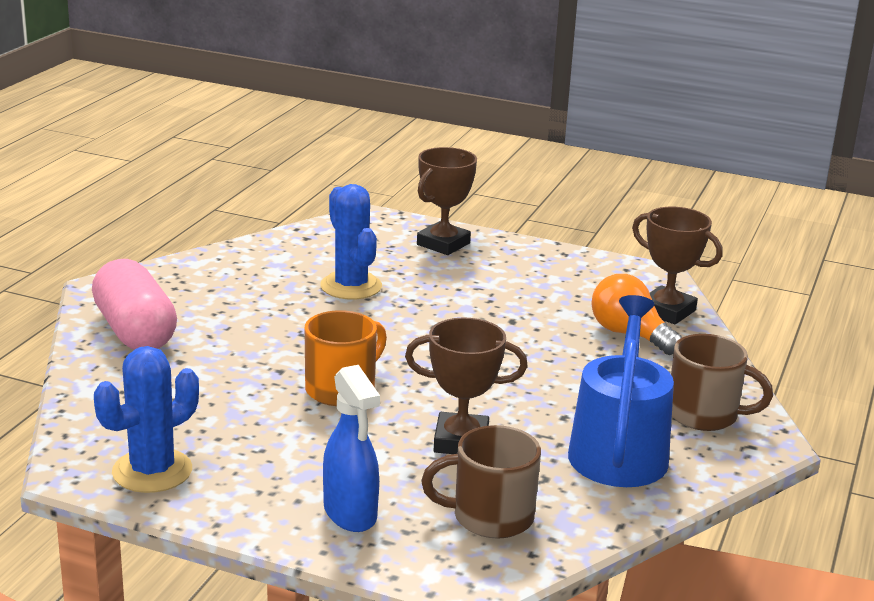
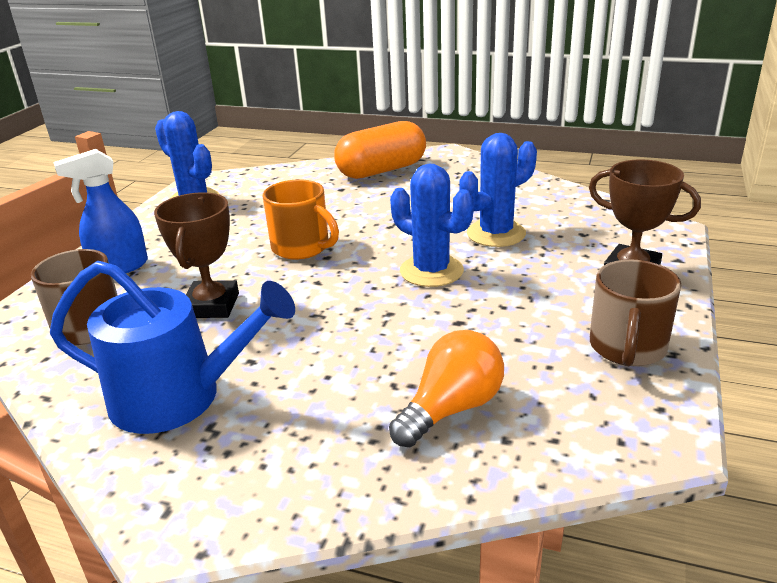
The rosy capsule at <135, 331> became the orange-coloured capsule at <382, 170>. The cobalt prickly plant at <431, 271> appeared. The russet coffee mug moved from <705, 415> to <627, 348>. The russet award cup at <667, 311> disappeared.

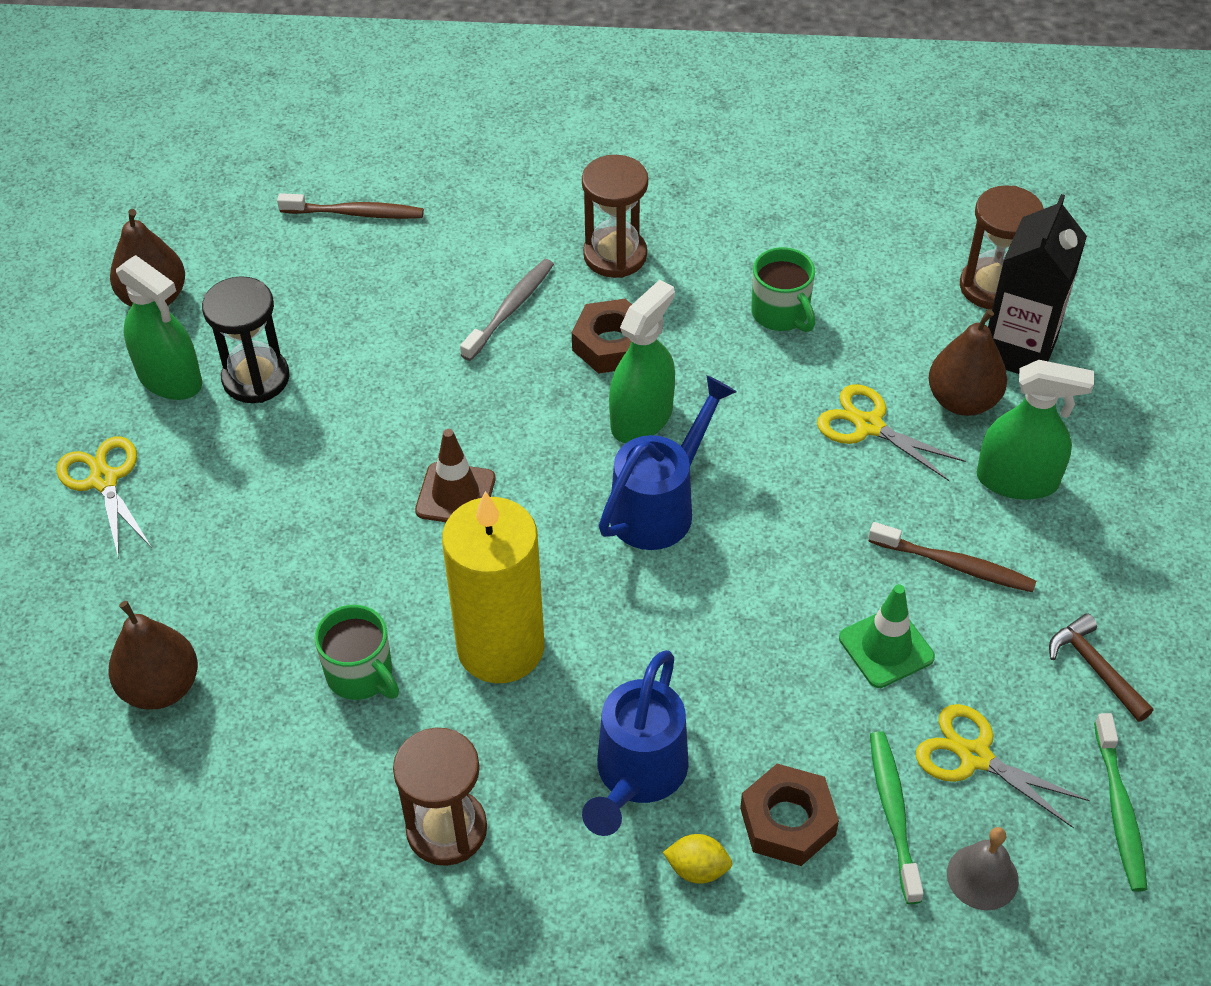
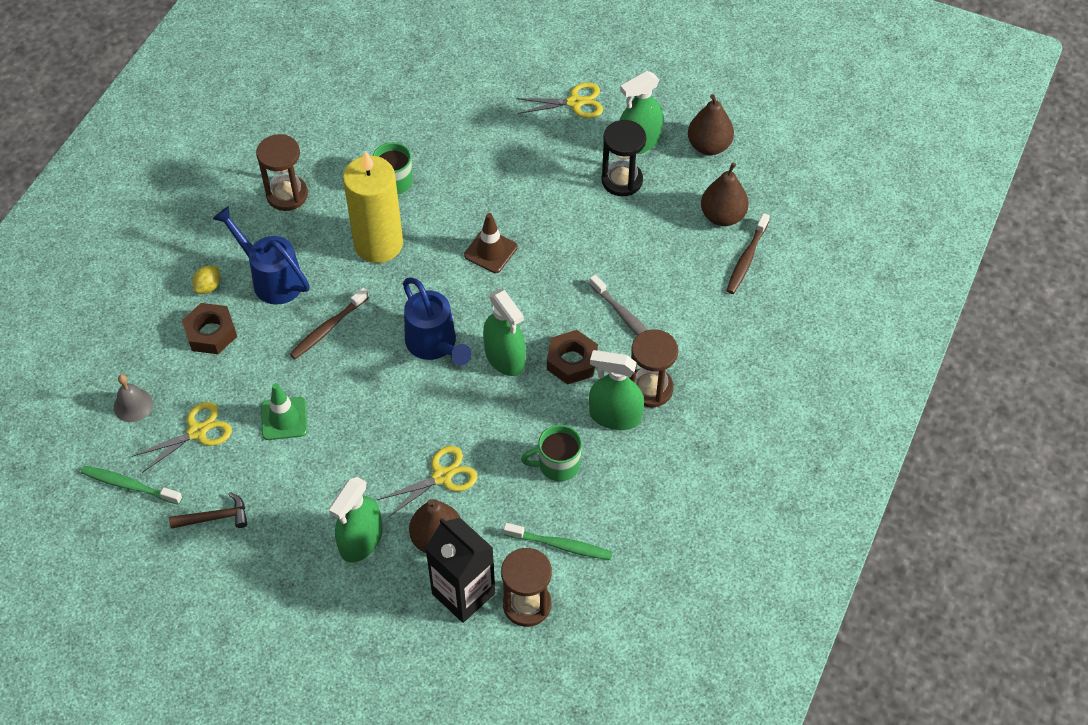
The russet dental brush moved from <955, 565> to <328, 328>. The leaf-green dental brush moved from <893, 813> to <560, 545>. The leaf-green spray cleaner at <615, 416> appeared. The russet toy pear moved from <161, 687> to <722, 216>.

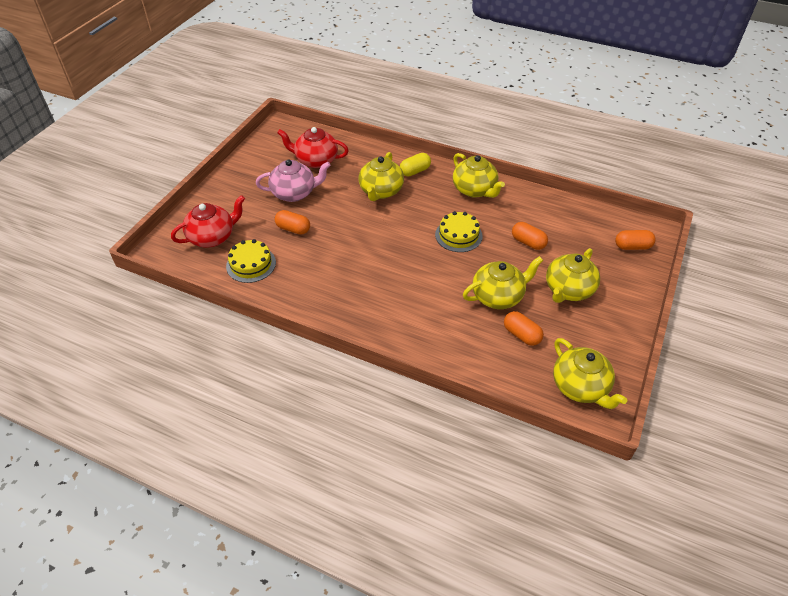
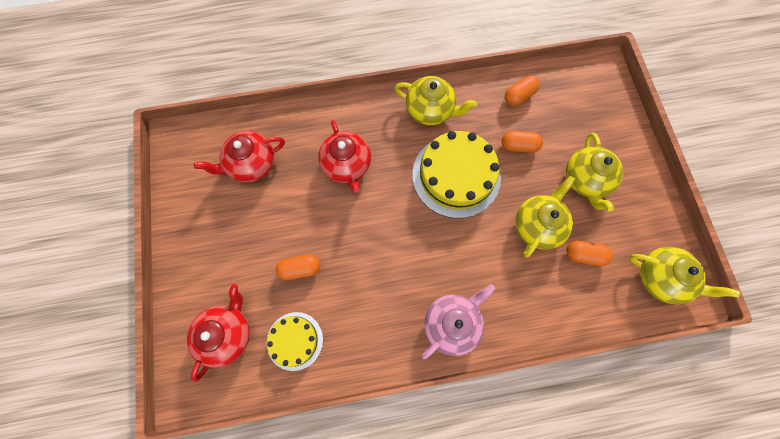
The bright yellow china teapot at <381, 191> became the red china teapot at <347, 165>. The bright yellow gateau at <458, 235> changed to 1.76 times the size. The rosy china teapot moved from <294, 193> to <452, 323>. The orange-coloured capsule moved from <632, 246> to <519, 96>. The bright yellow capsule at <415, 171> disappeared.

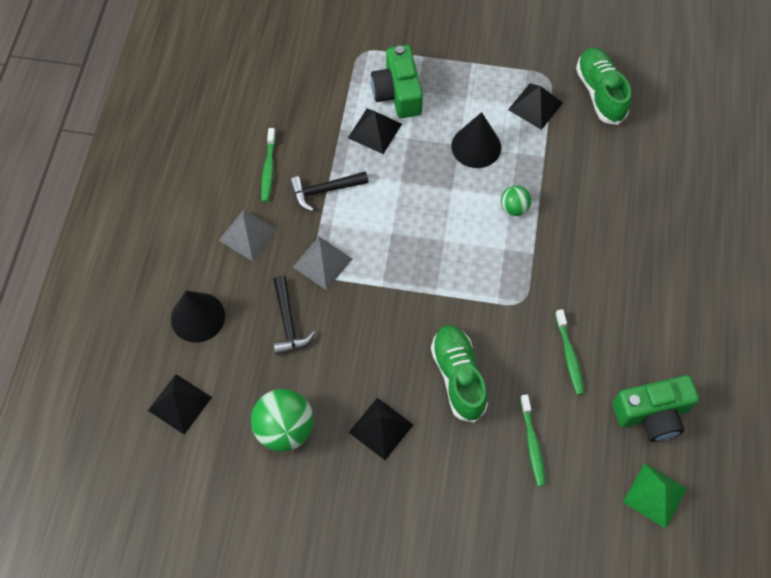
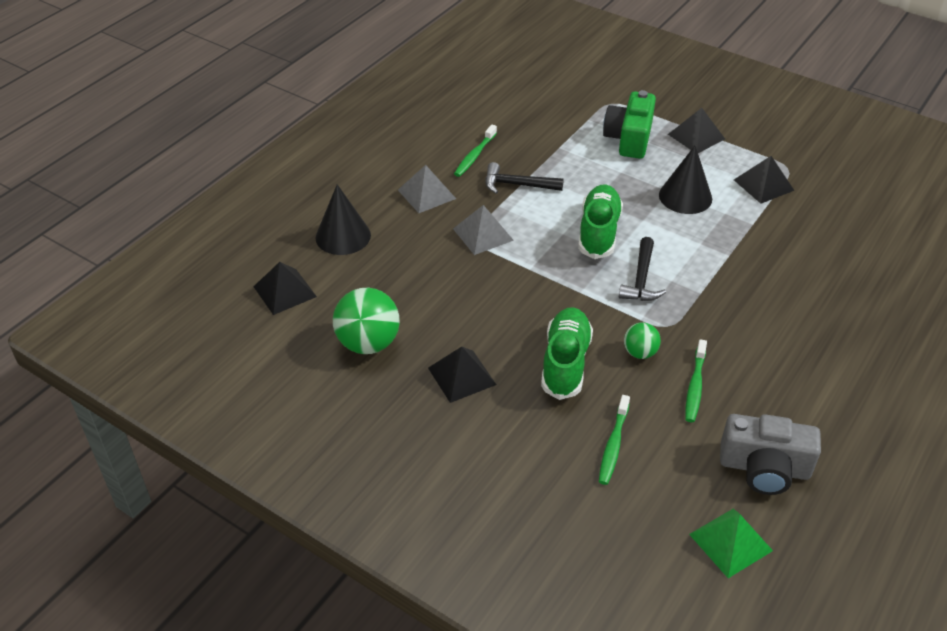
The leaf-green lace-up shoe moved from <600, 93> to <598, 232>. The black hammer moved from <288, 322> to <641, 279>. The leaf-green sphere moved from <514, 208> to <640, 352>. The black pyramid moved from <375, 130> to <696, 136>. The leaf-green compact camera at <652, 414> became the grey compact camera at <764, 468>.

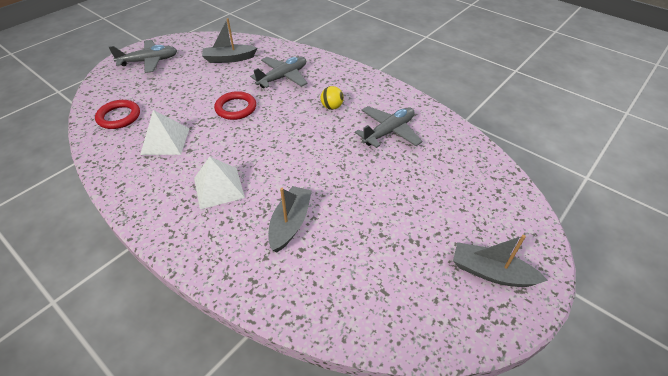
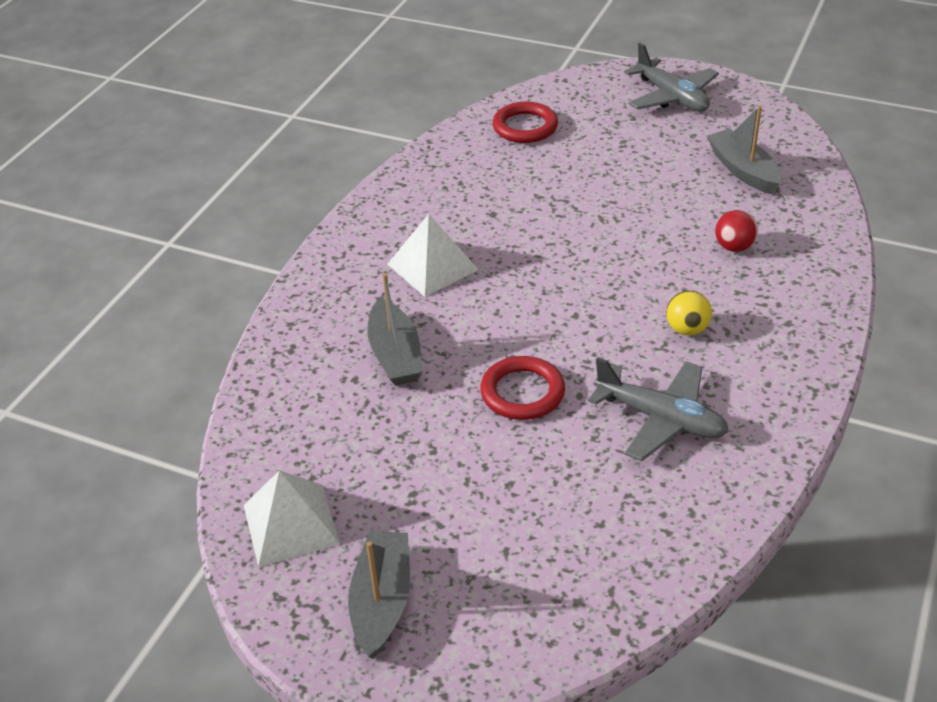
The snow-white pyramid moved from <165, 141> to <291, 524>. The grey sailboat at <290, 223> turned 75 degrees clockwise. The red torus moved from <236, 108> to <522, 392>. The grey plane at <283, 77> was replaced by the red sphere at <734, 247>.

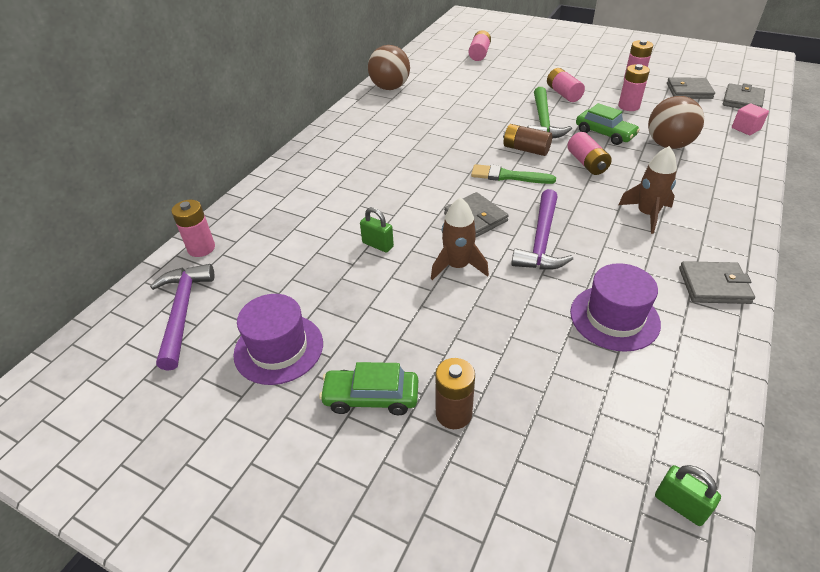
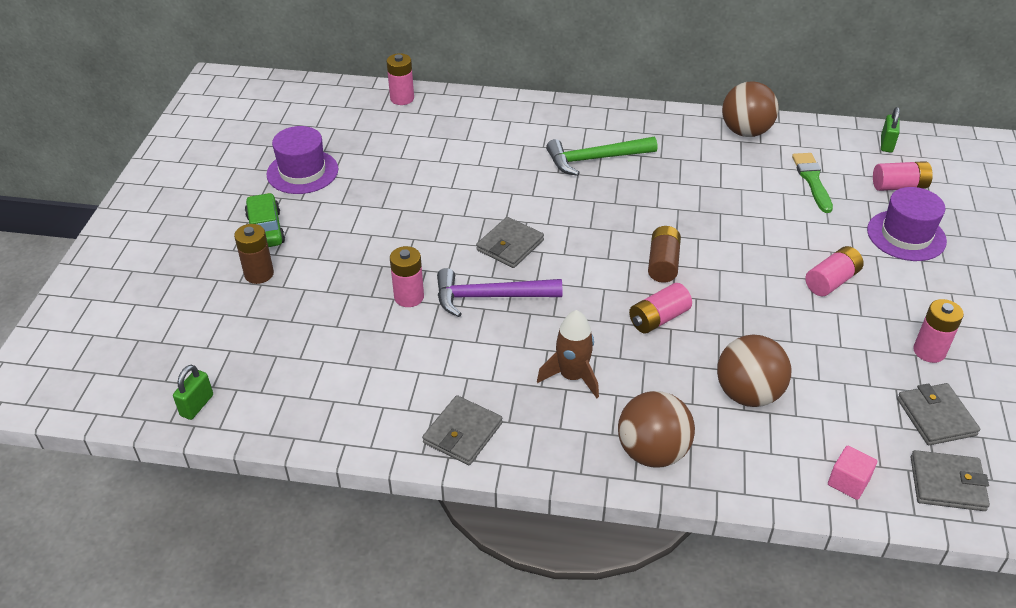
The rosy battery moved from <628, 106> to <409, 297>. The grey card wallet at <714, 285> turned 45 degrees clockwise. The leaf-green hammer moved from <543, 122> to <595, 159>. The russet sphere at <652, 452> appeared. The leaf-green paint brush moved from <508, 176> to <812, 180>. The violet hat moved from <614, 317> to <906, 235>. The leaf-green padlock moved from <377, 245> to <886, 144>. The violet hammer at <182, 312> disappeared. The russet toy rocket at <457, 266> disappeared. The leaf-green toy car at <605, 134> disappeared.

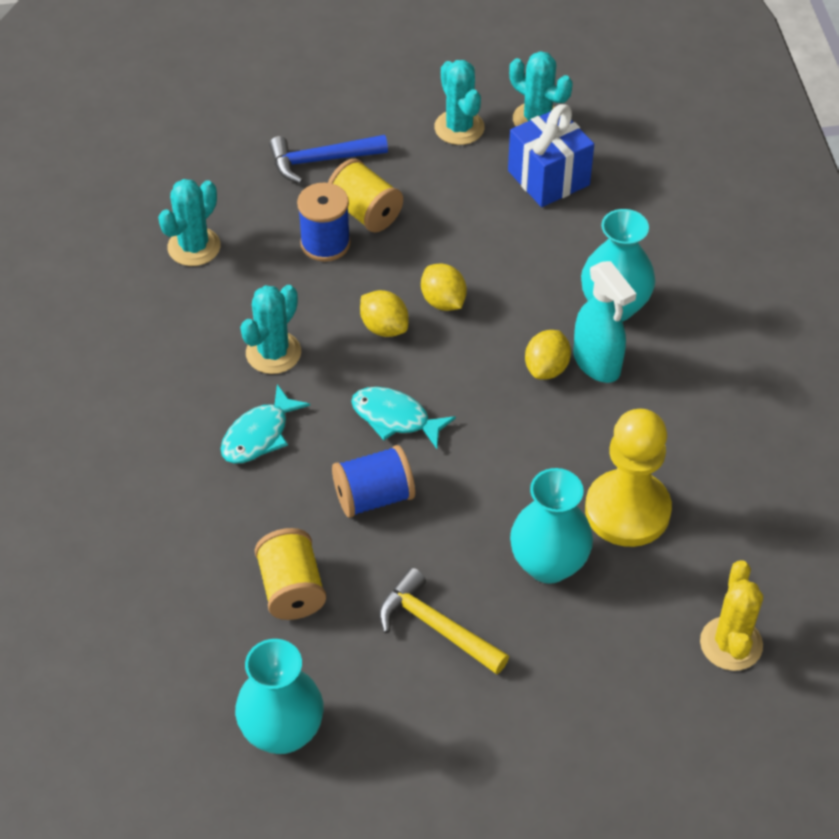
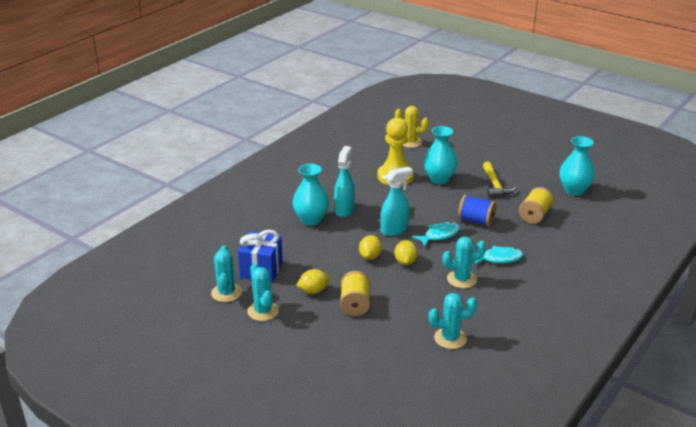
The aqua prickly plant at <459, 128> turned 45 degrees counterclockwise. The bright yellow citrus fruit moved from <546, 368> to <313, 291>. The aqua spray cleaner at <394, 230> appeared. The bright yellow prickly plant at <731, 644> turned 60 degrees clockwise. The aqua fish at <395, 418> turned 105 degrees counterclockwise. The cobalt hammer at <321, 160> disappeared. The cobalt spool at <325, 243> disappeared.

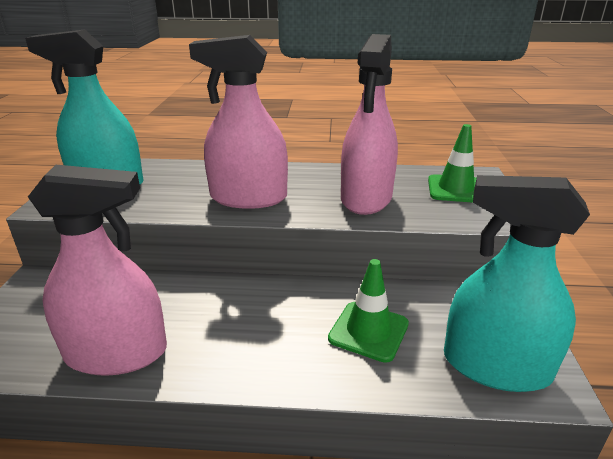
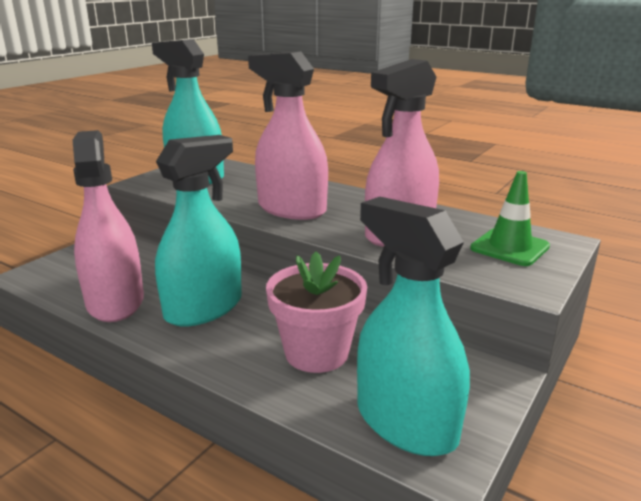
The rosy spray cleaner at <116, 353> turned 135 degrees counterclockwise. The aqua spray cleaner at <203, 308> appeared. The leaf-green road cone at <368, 331> was replaced by the rosy plant pot at <316, 353>.

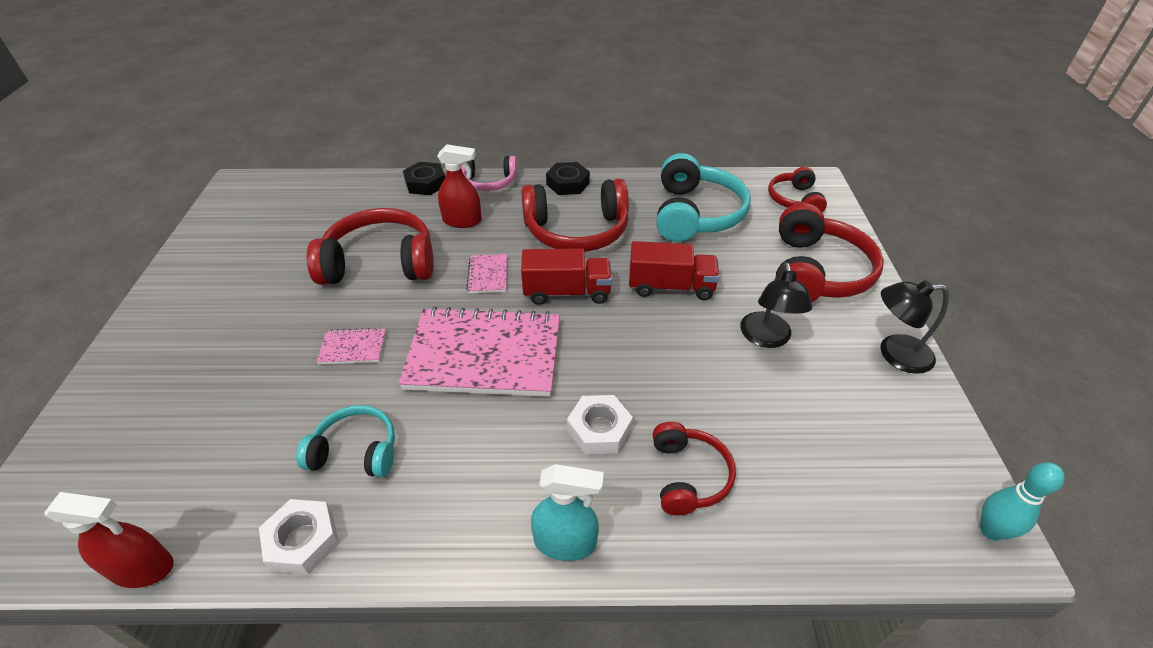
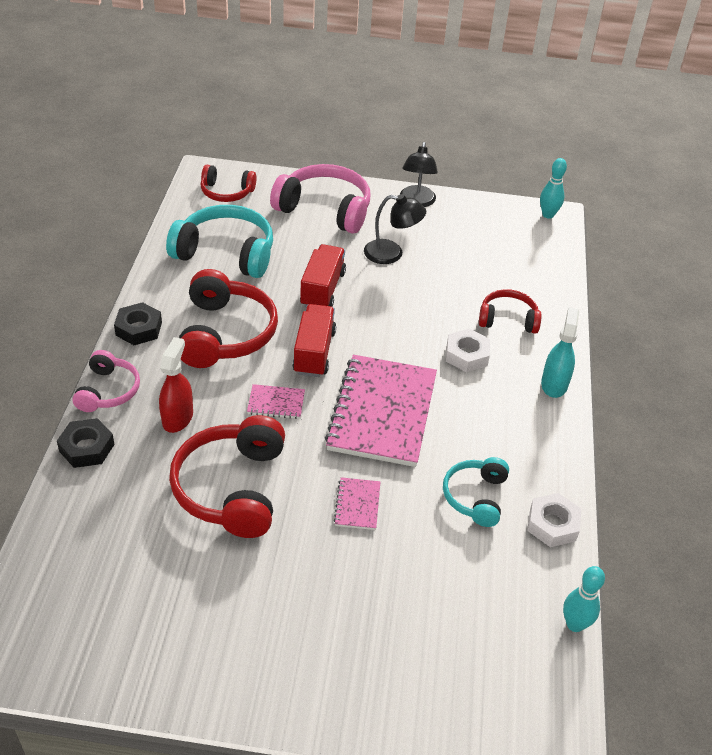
The red headphones at <816, 272> became the rosy headphones at <325, 209>. The red spray cleaner at <143, 568> was replaced by the aqua tenpin at <575, 624>.

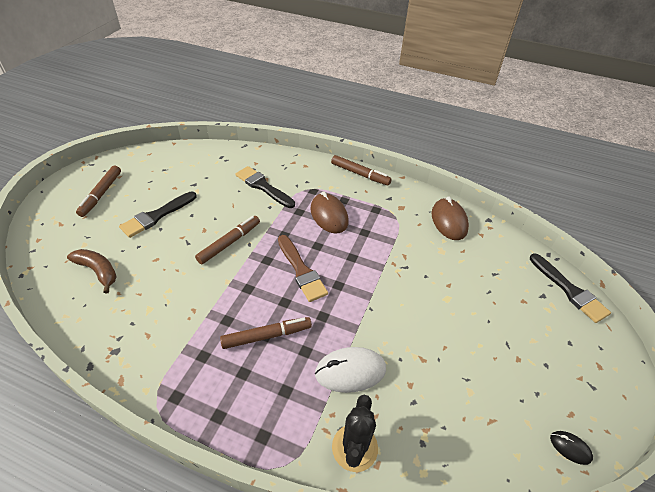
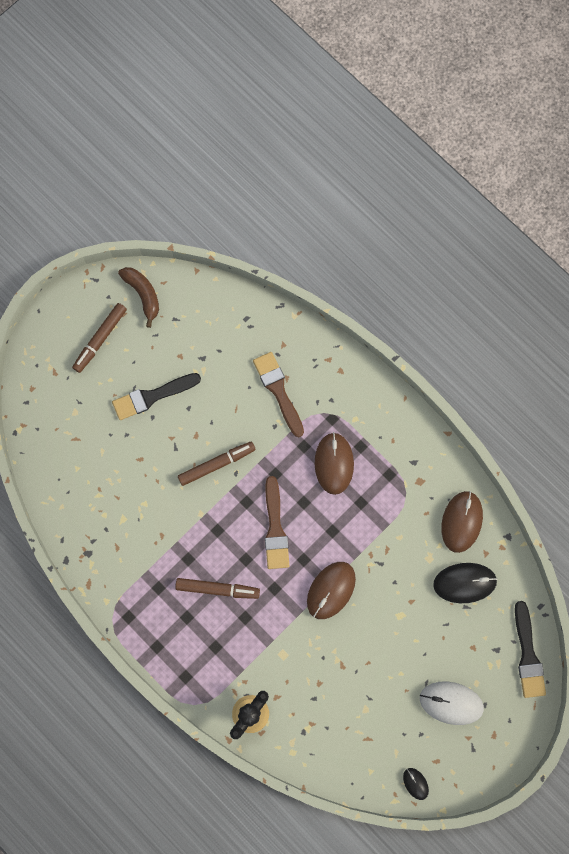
The russet toy banana moved from <98, 271> to <143, 294>. The black paint brush at <263, 186> became the russet paint brush at <278, 391>. The russet mouse at <331, 590> appeared. The snow-white mouse moved from <350, 371> to <451, 703>. The black mouse at <464, 583> appeared. The russet marker pen at <360, 174> disappeared.

